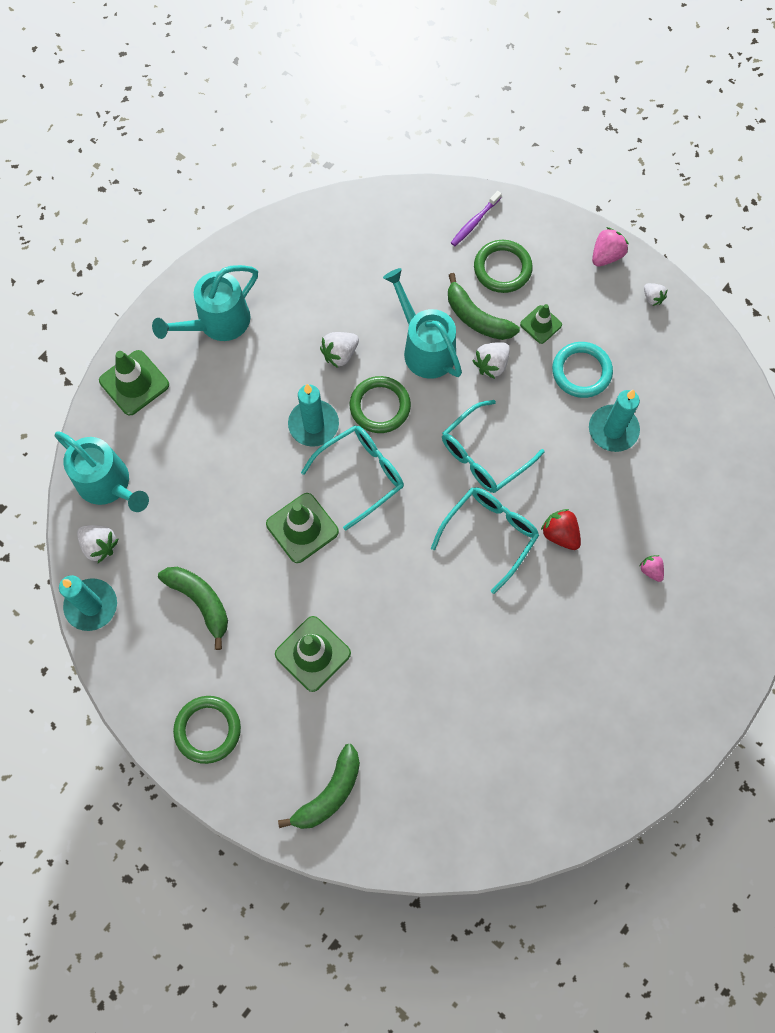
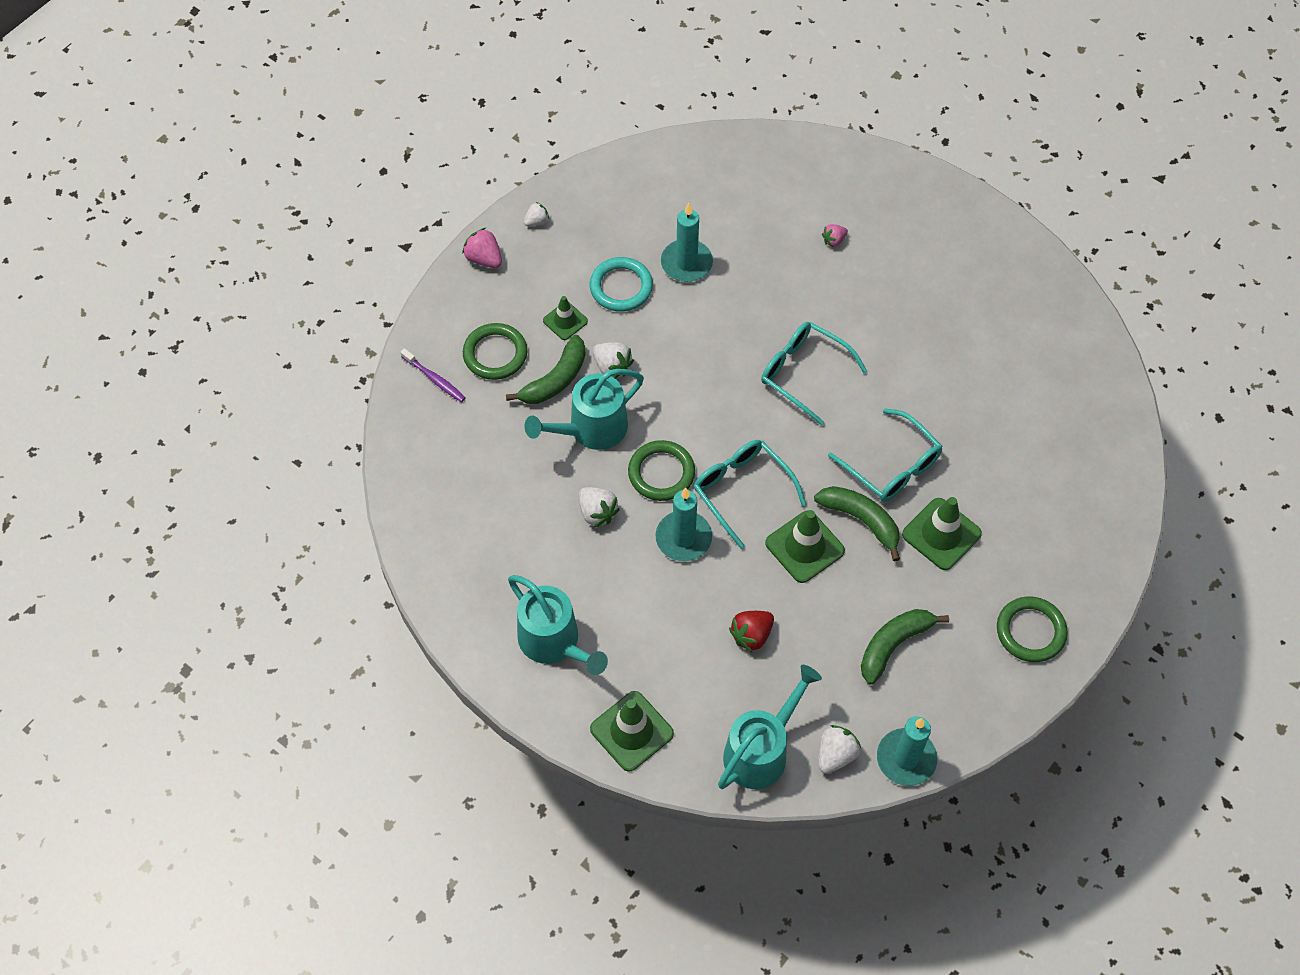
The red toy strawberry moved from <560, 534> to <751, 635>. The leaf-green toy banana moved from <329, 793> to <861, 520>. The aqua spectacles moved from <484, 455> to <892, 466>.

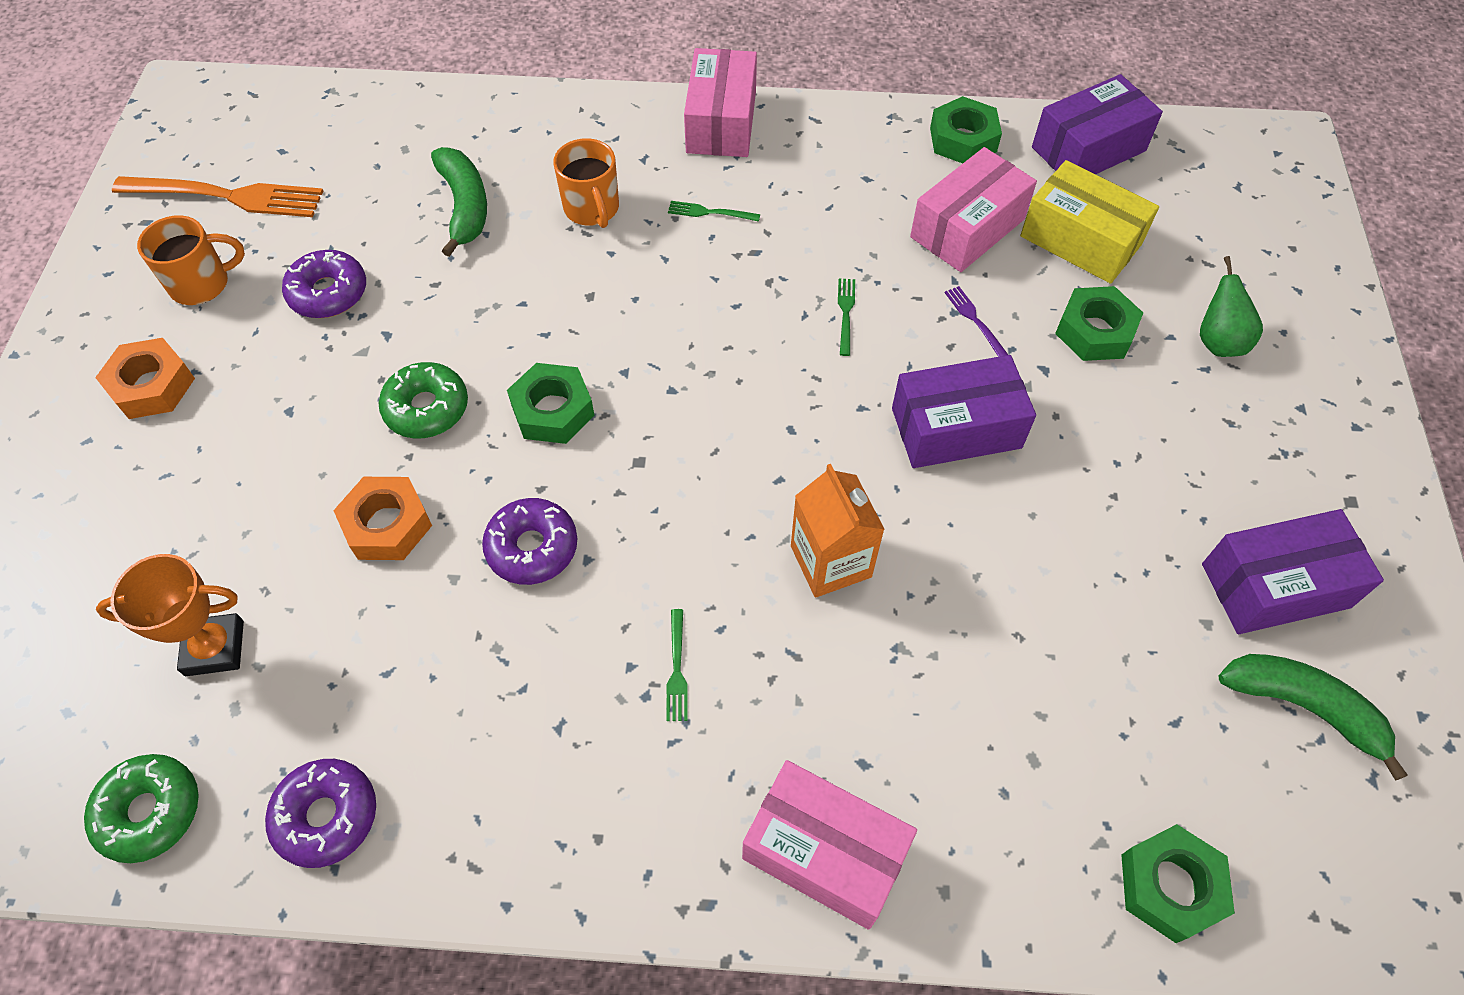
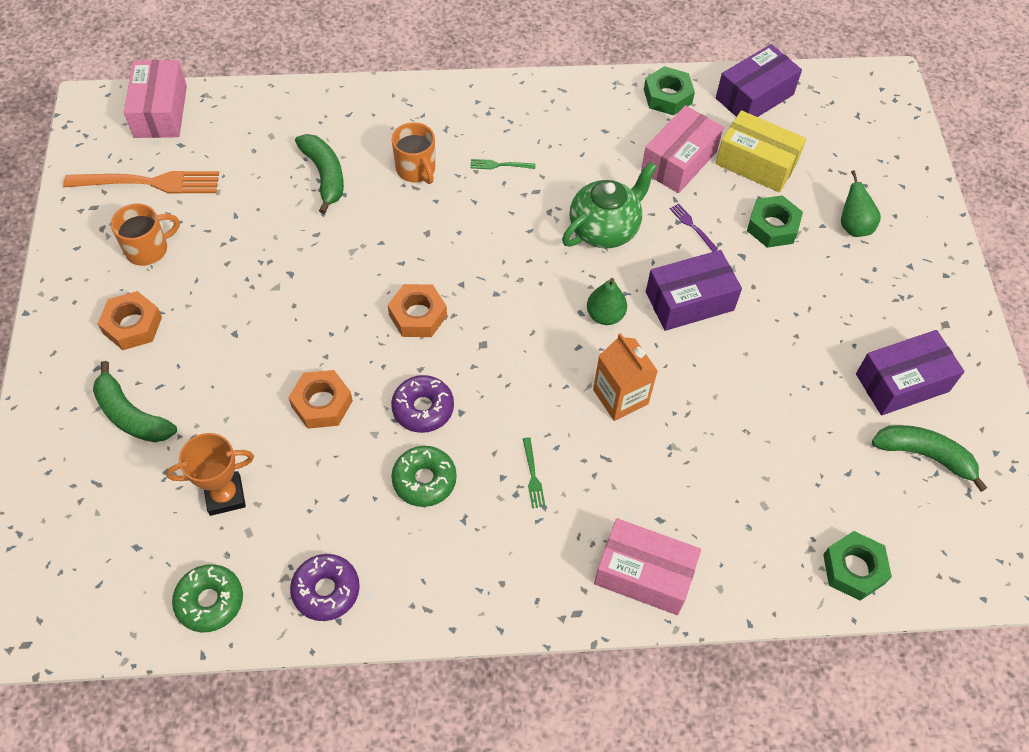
The leaf-green toy banana at <131, 415> appeared. The rosy package moved from <721, 122> to <160, 111>. The leaf-green nut at <553, 410> became the orange-coloured nut at <418, 315>. The leaf-green doughnut moved from <426, 408> to <424, 480>. The leaf-green fork at <845, 313> was replaced by the leaf-green china teapot at <605, 229>. The leaf-green toy pear at <605, 315> appeared. The violet doughnut at <328, 293> disappeared.

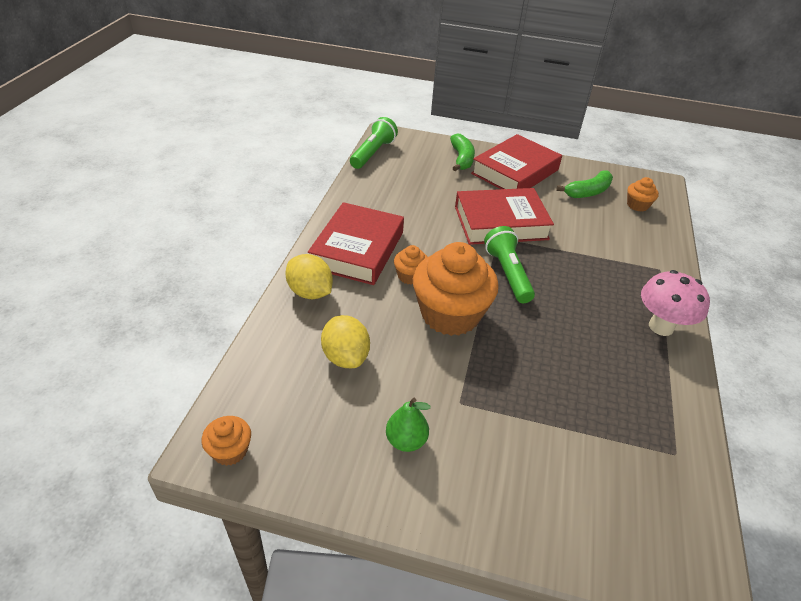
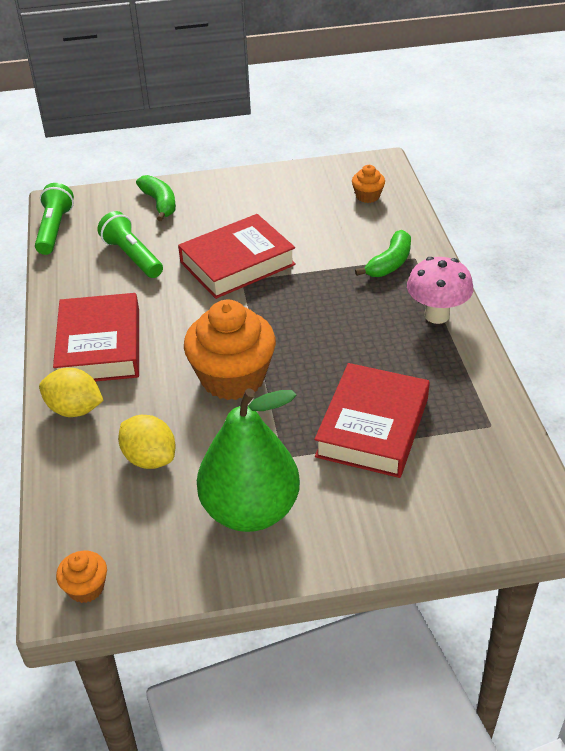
The leaf-green pocket torch moved from <507, 274> to <132, 257>. The leaf-green toy pear at <406, 441> changed to 2.29 times the size. The red hardback moved from <515, 172> to <373, 427>. The leaf-green toy banana moved from <588, 192> to <390, 263>. The orange-coloured muffin at <410, 276> disappeared.

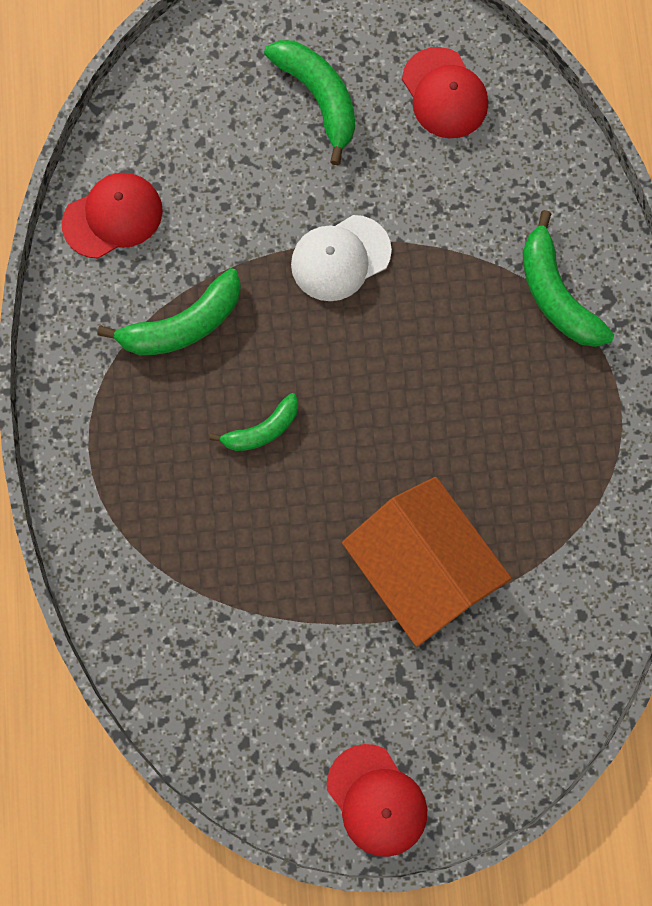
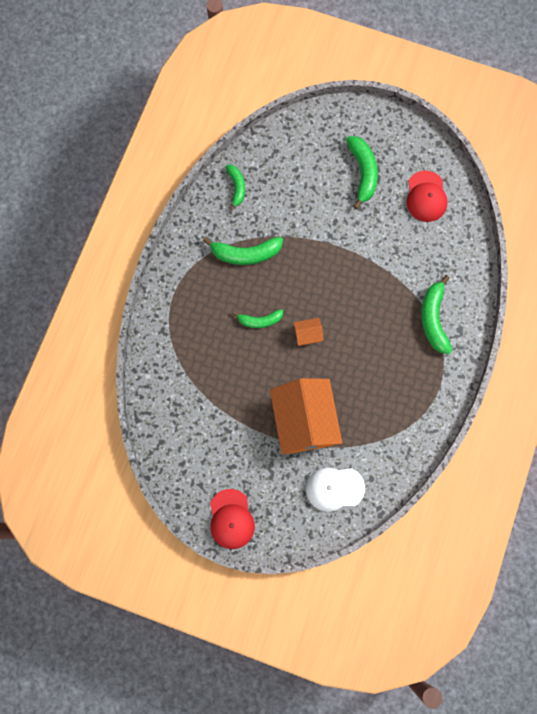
The red baseball cap at <113, 217> was replaced by the leaf-green toy banana at <236, 187>. The orange-coloured house at <307, 334> appeared. The snow-white baseball cap moved from <340, 258> to <334, 488>.

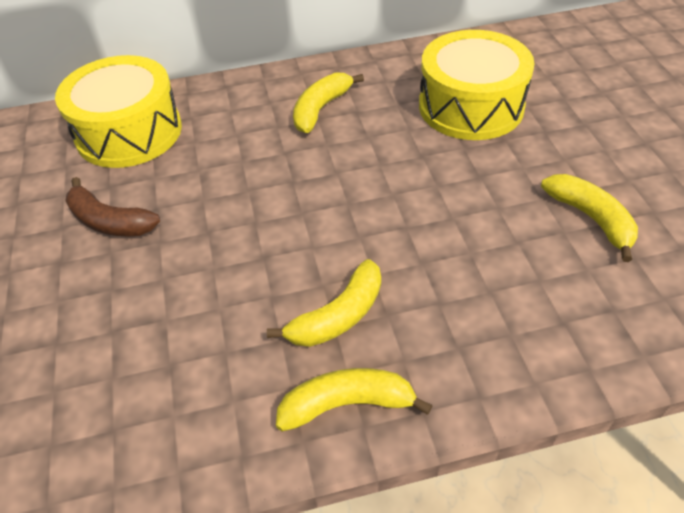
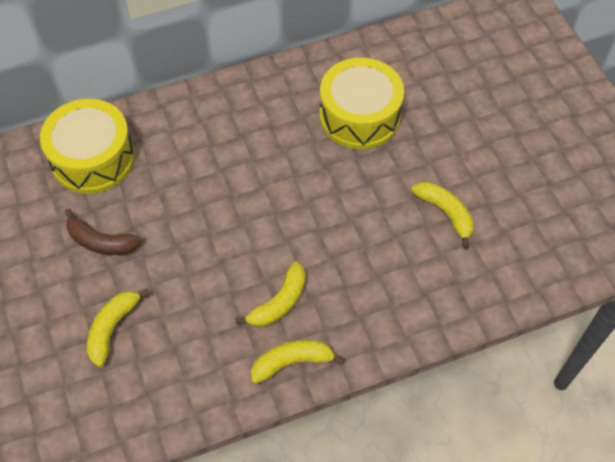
The bright yellow toy banana moved from <320, 109> to <112, 328>.

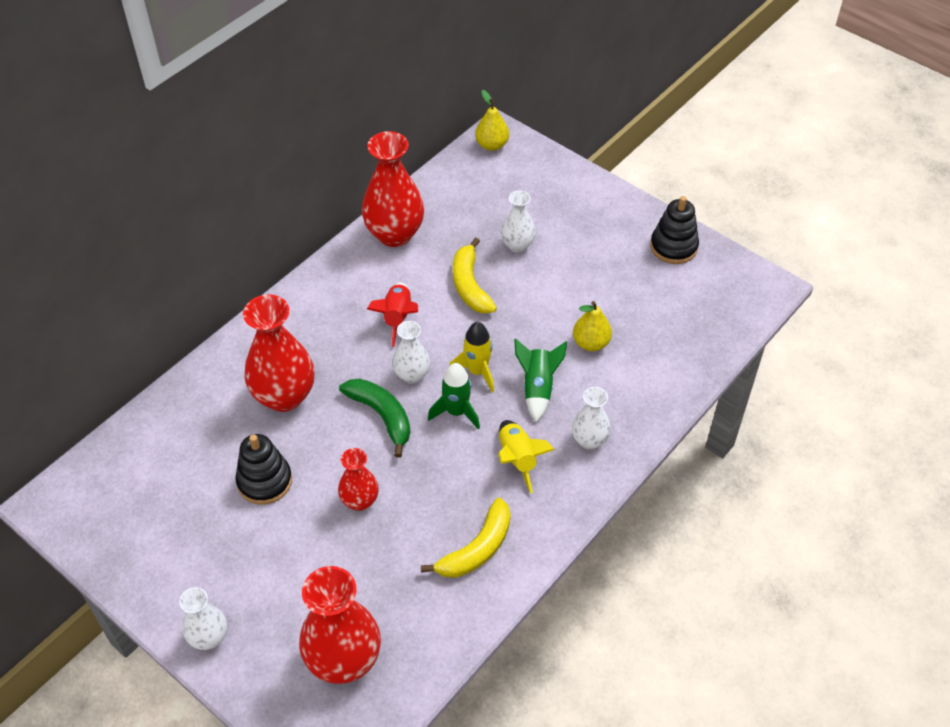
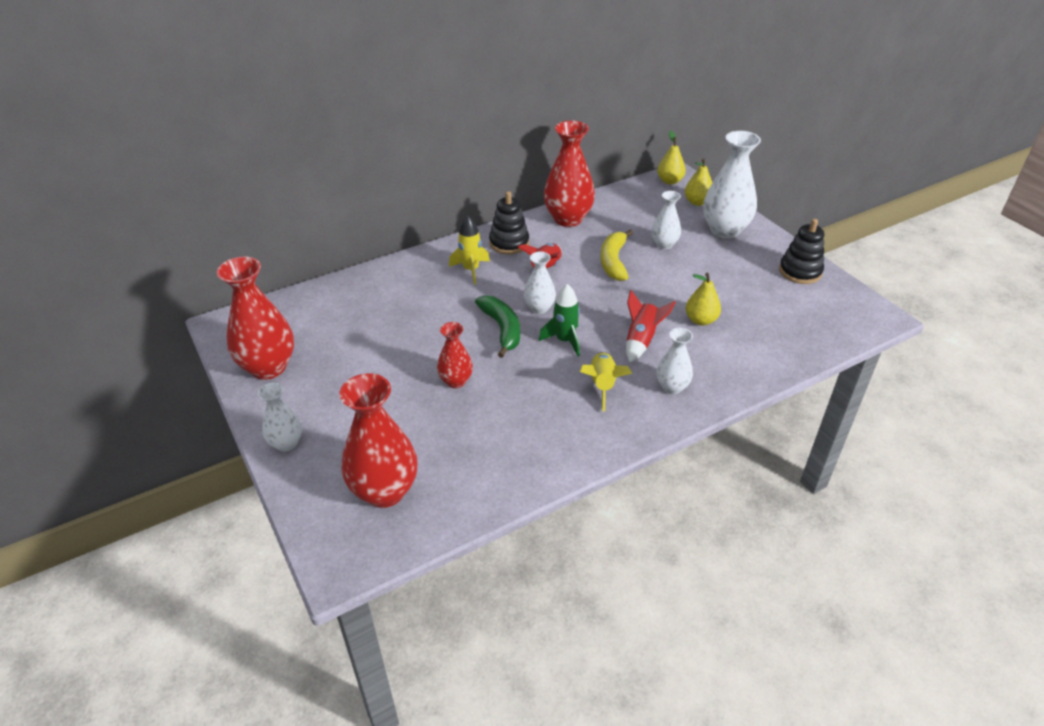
The red vase moved from <284, 396> to <268, 367>. The bright yellow toy rocket moved from <477, 371> to <471, 270>. The black stacking toy moved from <264, 481> to <509, 243>. The leaf-green toy rocket at <537, 388> became the red toy rocket at <641, 340>. The bright yellow toy pear at <697, 202> appeared. The snow-white vase at <724, 230> appeared. The bright yellow toy banana at <477, 549> disappeared.

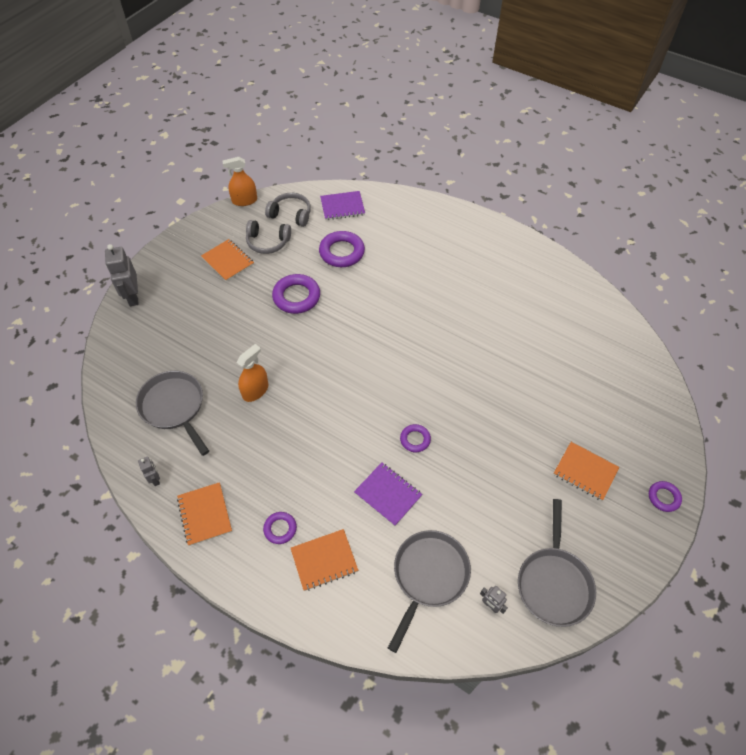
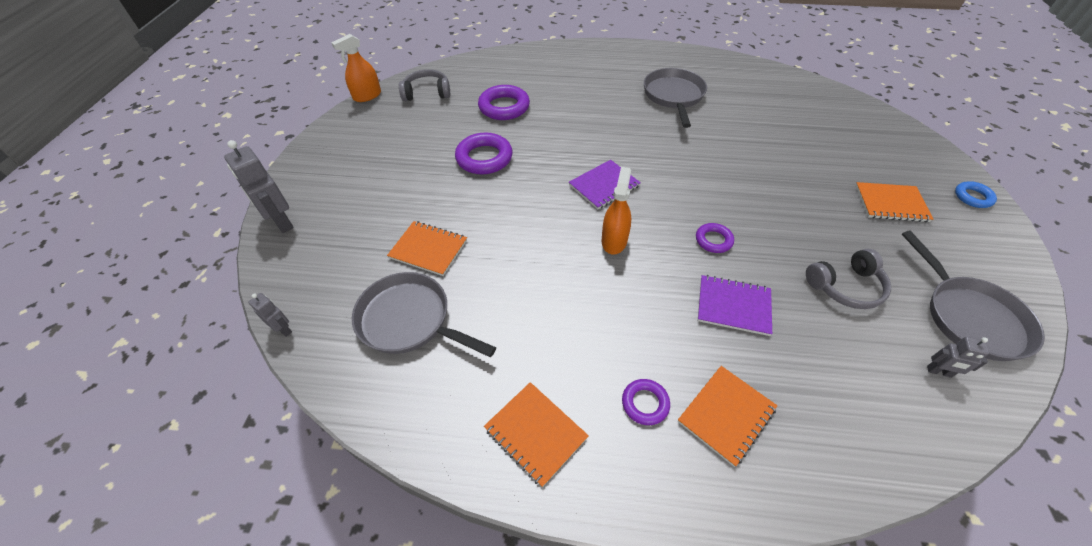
The grey toy robot moved from <155, 479> to <283, 329>. The orange-coloured notepad moved from <228, 261> to <428, 249>. The violet notepad moved from <342, 207> to <604, 186>. The orange-coloured spray cleaner moved from <255, 391> to <614, 241>. The grey pan moved from <428, 576> to <673, 96>. The grey headphones moved from <267, 242> to <845, 287>. The violet torus at <663, 497> became the cobalt torus at <972, 197>.

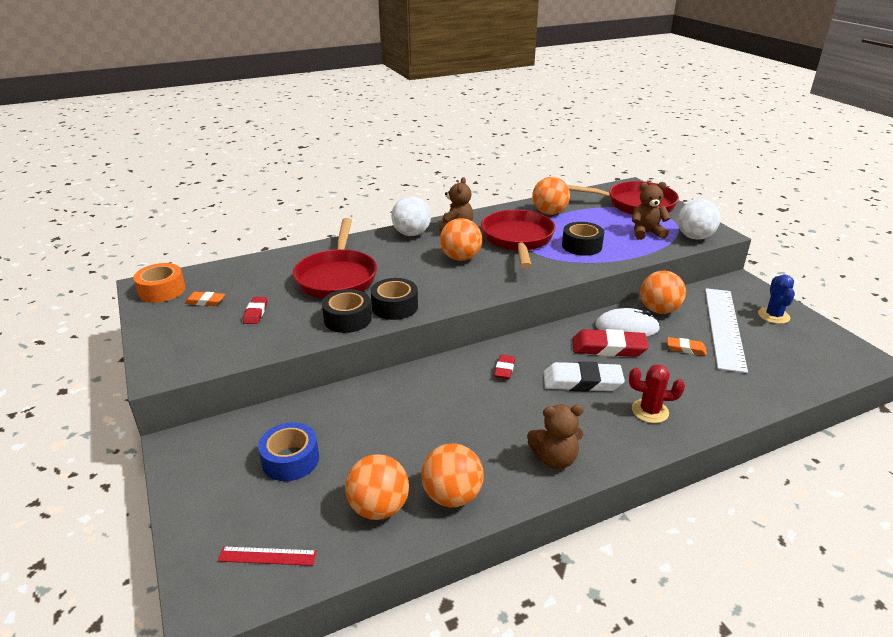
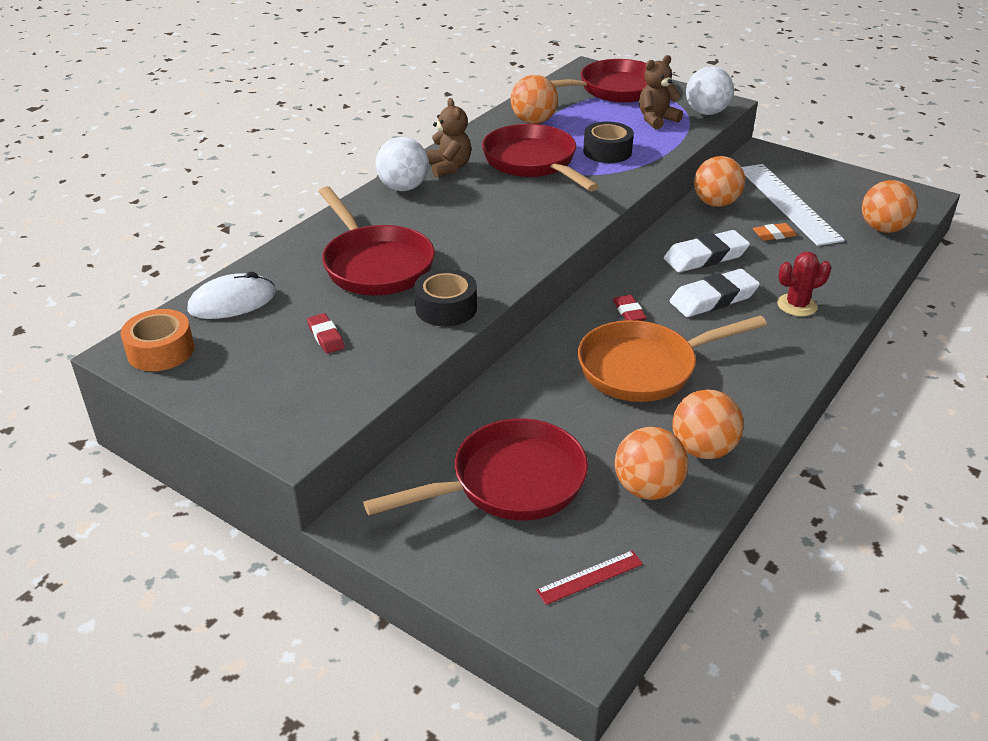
The snow-white mouse moved from <627, 327> to <232, 302>. The cobalt tape at <290, 460> was replaced by the red pan at <509, 483>. The orange-coloured pan at <645, 368> appeared. The red gum eraser at <608, 348> became the snow-white gum eraser at <705, 257>. The orange-coloured sphere moved from <460, 258> to <883, 229>. The orange-coloured gum eraser at <205, 301> disappeared. The black tape at <395, 307> disappeared. The russet teddy at <554, 459> disappeared. The cobalt prickly plant at <773, 316> disappeared.

